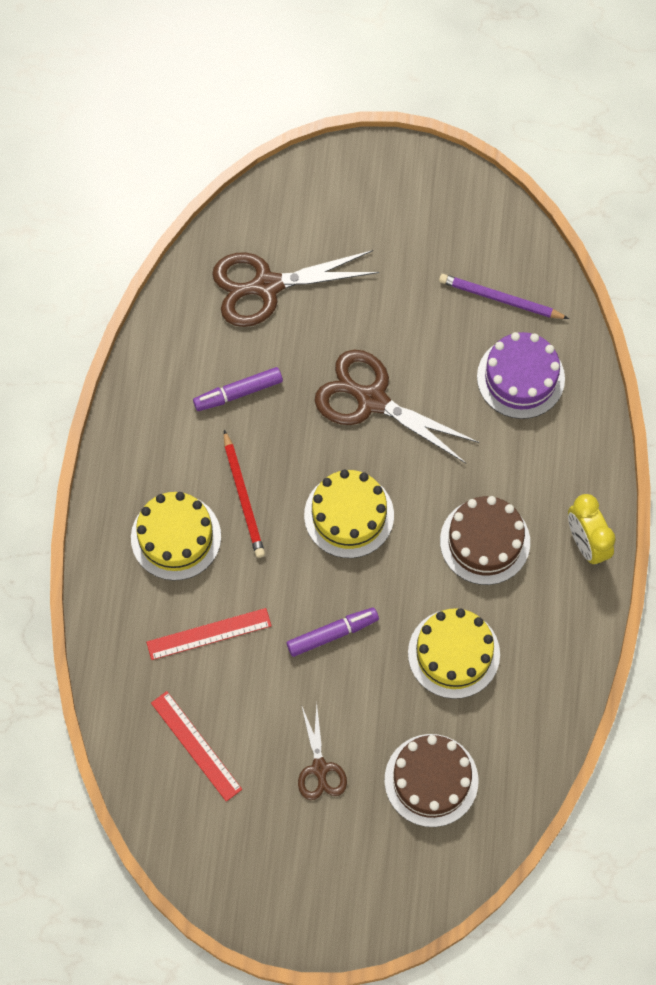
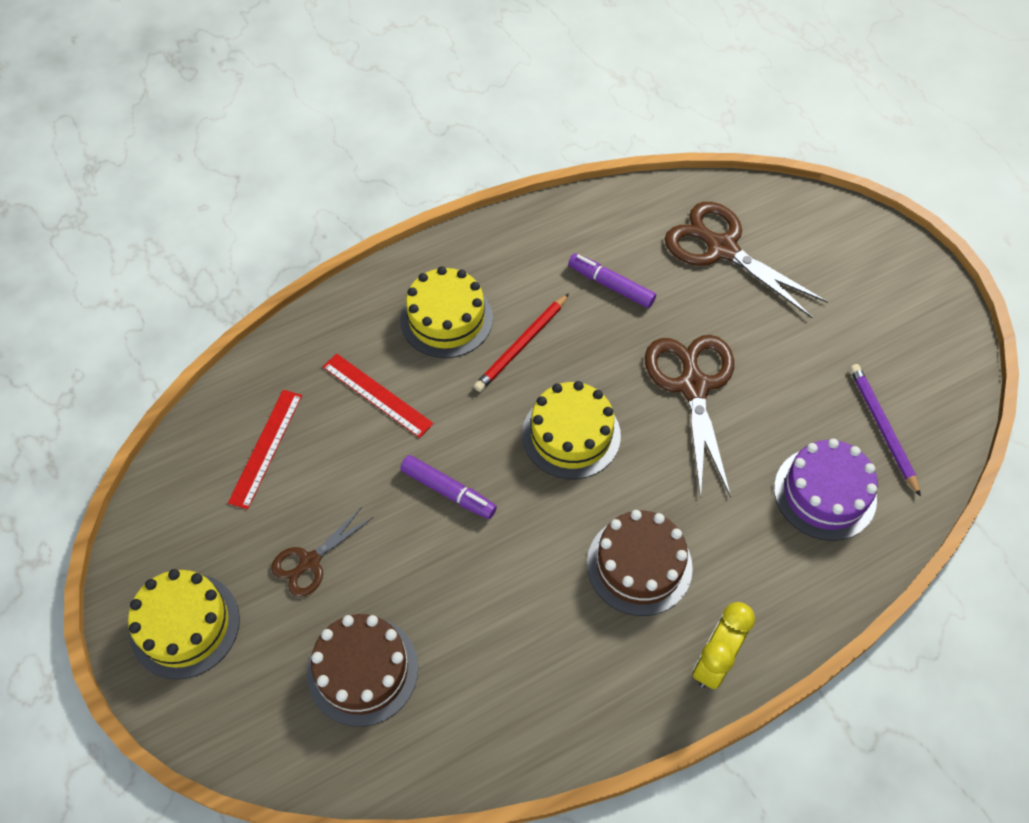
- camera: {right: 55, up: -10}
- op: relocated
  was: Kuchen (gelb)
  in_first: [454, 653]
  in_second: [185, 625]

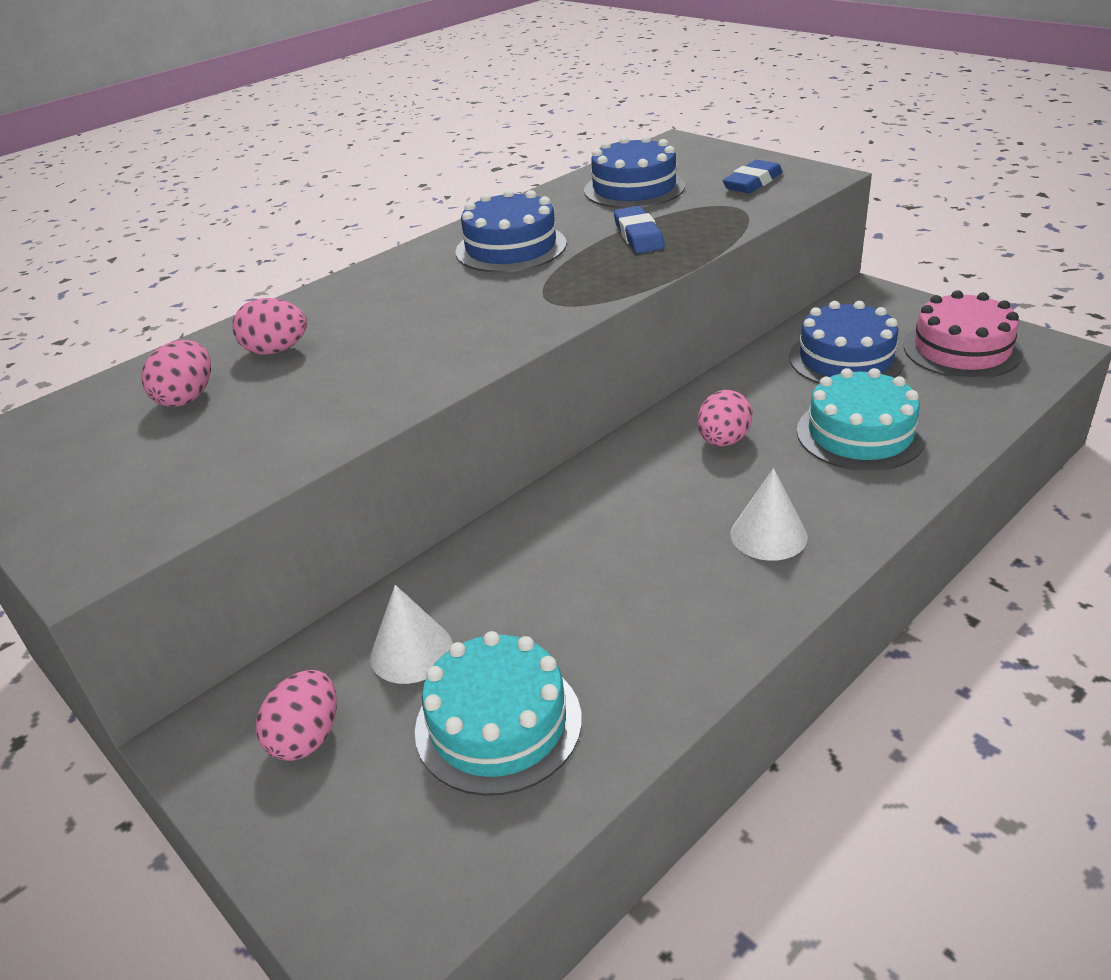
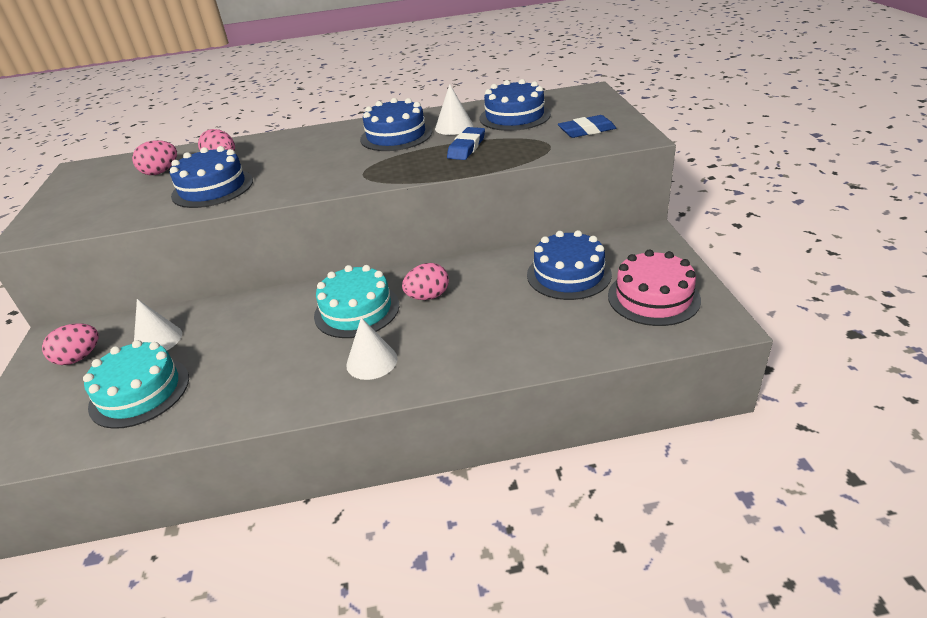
- camera: {right: 35, up: 0}
- op: relocated
  was: Kuchen (türkis)
  in_first: [860, 434]
  in_second: [357, 310]
- op: appeared
  now: Kuchen (blau)
  in_second: [212, 188]
- op: appeared
  now: Kegel (weiß)
  in_second: [454, 127]

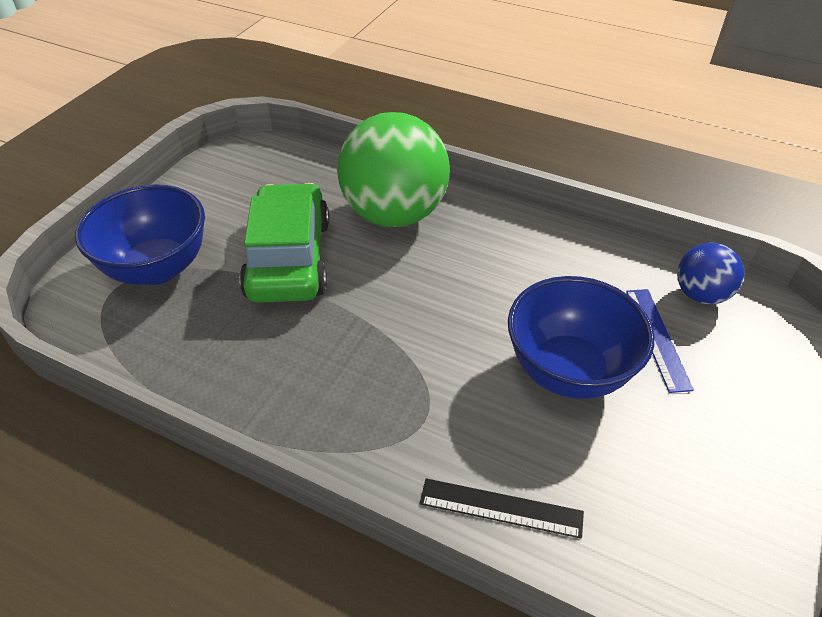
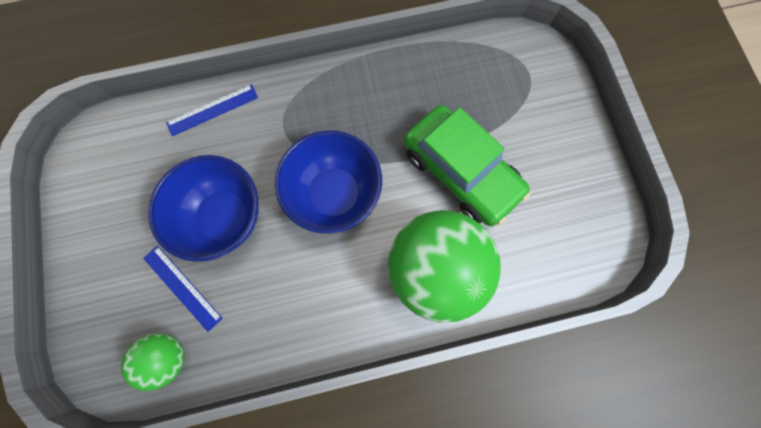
- camera: {right: 140, up: 30}
- op: relocated
  was: Schüssel (blau)
  in_first: [157, 268]
  in_second: [334, 194]
- op: colour
  was: Lineal (schwarz)
  now: Lineal (blau)
  in_first: [501, 508]
  in_second: [212, 110]
- op: colour
  was: Ball (blau)
  now: Ball (grün)
  in_first: [700, 295]
  in_second: [168, 356]

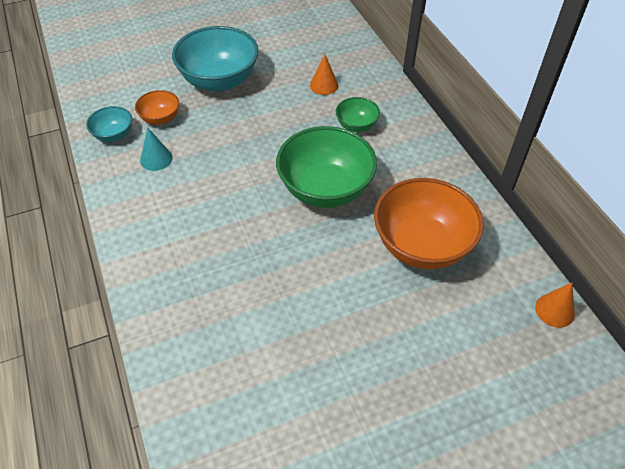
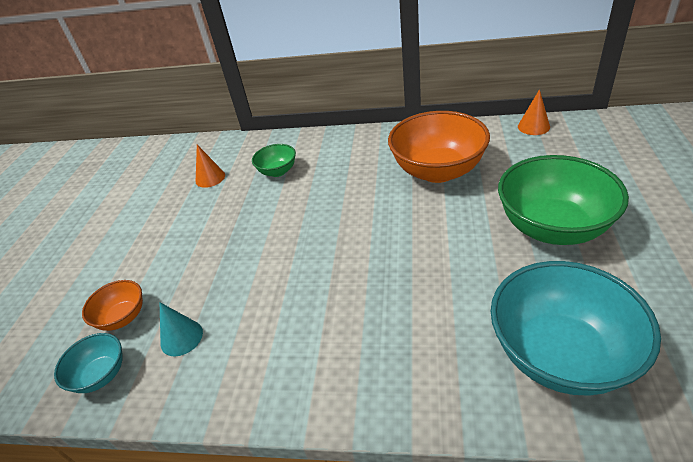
- camera: {right: -55, up: -10}
- op: relocated
  was: Schüssel (türkis)
  in_first: [219, 81]
  in_second: [560, 354]
- op: relocated
  was: Schüssel (grün)
  in_first: [325, 189]
  in_second: [552, 227]

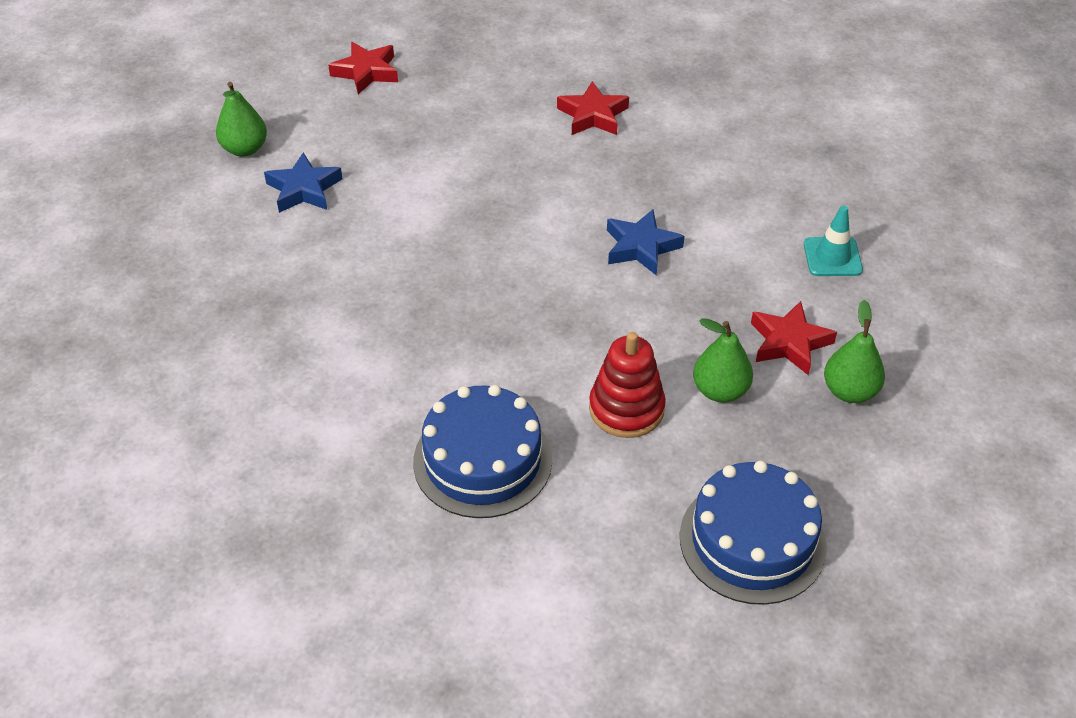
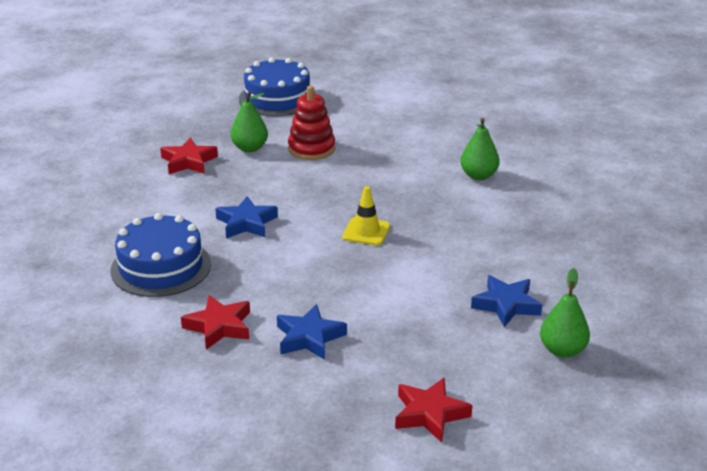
- camera: {right: -165, up: -15}
- op: relocated
  was: Kuchen (blau)
  in_first: [482, 460]
  in_second: [161, 267]
- op: missing
  was: Leitkegel (türkis)
  in_first: [832, 257]
- op: relocated
  was: Birne (grün)
  in_first: [849, 391]
  in_second: [478, 175]
- op: appeared
  now: Stern (blau)
  in_second: [309, 337]
- op: appeared
  now: Leitkegel (gelb)
  in_second: [366, 232]

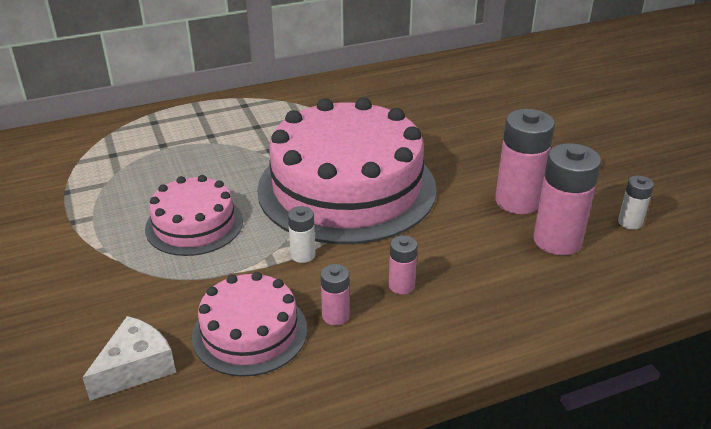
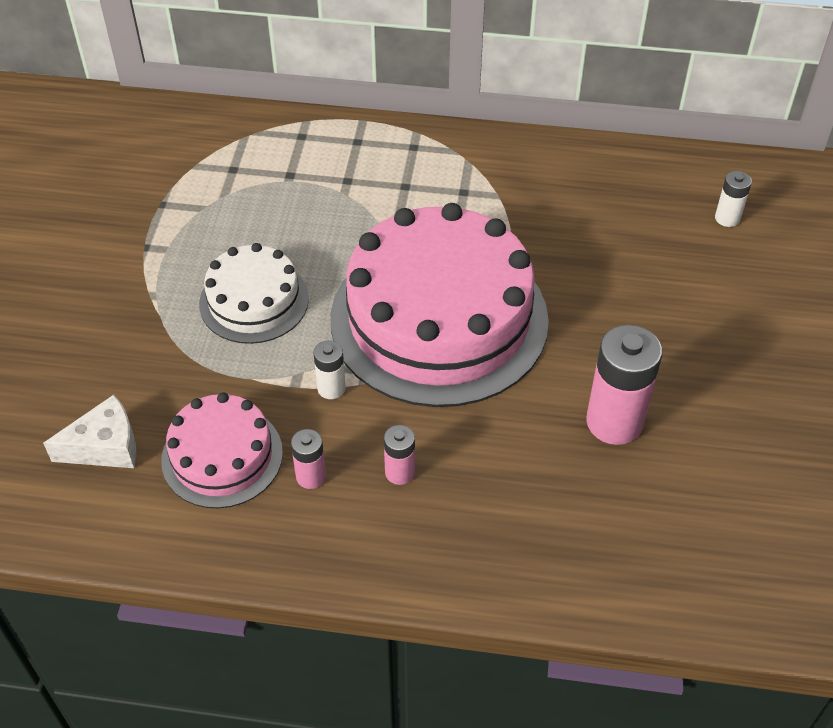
- camera: {right: 30, up: 15}
- op: colour
  was: Kuchen (rosa)
  now: Kuchen (weiß)
  in_first: [194, 224]
  in_second: [254, 301]
- op: missing
  was: Batterie (rosa)
  in_first: [557, 240]
- op: relocated
  was: Batterie (weiß)
  in_first: [630, 222]
  in_second: [727, 218]

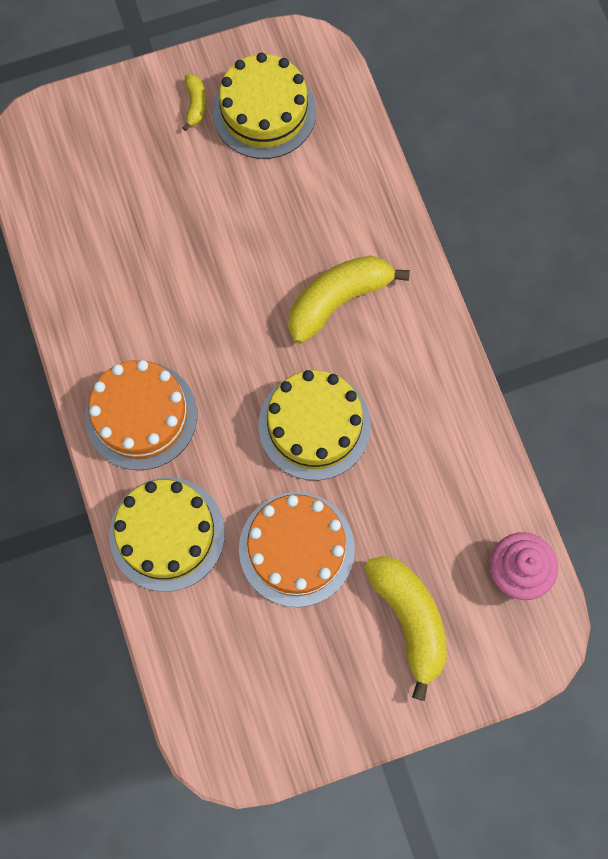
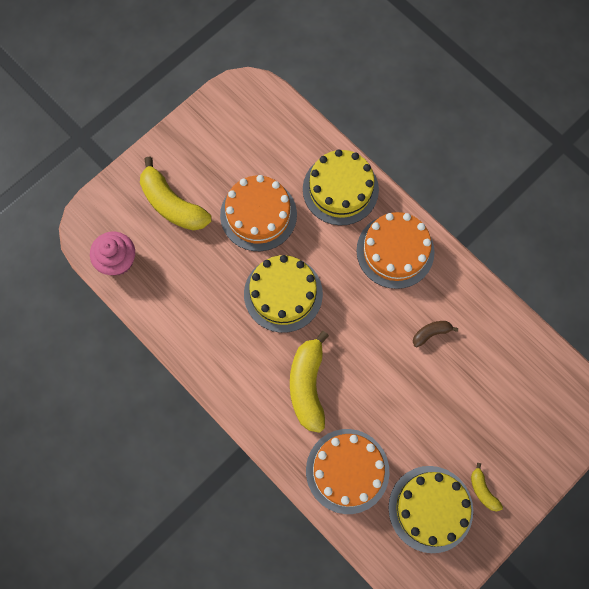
- camera: {right: 155, up: 0}
- op: spun
  was: Banane (gelb)
  in_first: [338, 300]
  in_second: [307, 385]
  clockwise: 150
- op: appeared
  now: Kuchen (orange)
  in_second: [347, 471]
- op: appeared
  now: Banane (braun)
  in_second: [431, 333]

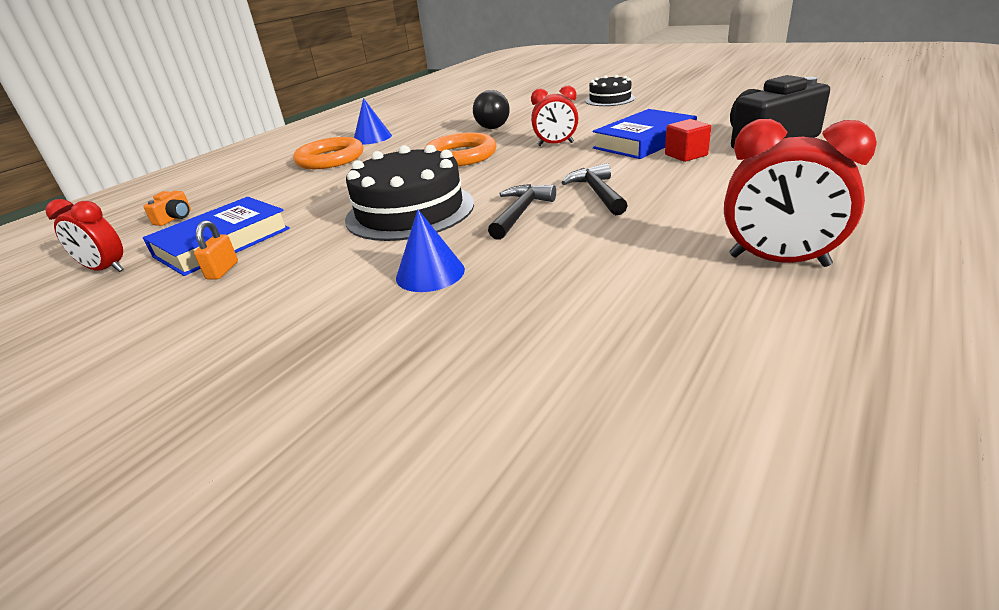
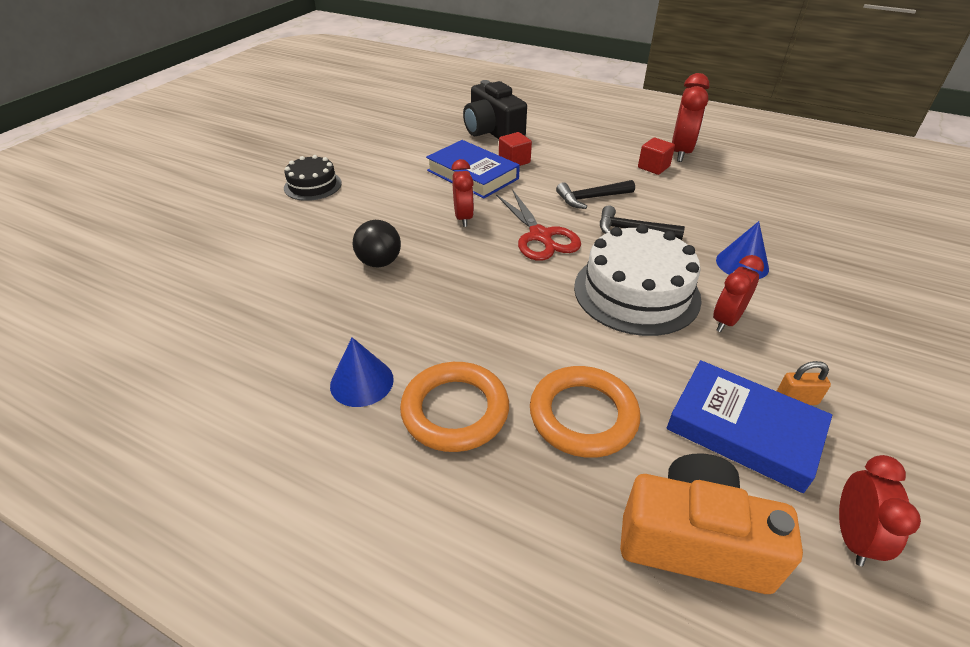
- camera: {right: -100, up: 10}
- op: size
  was: Kamera (orange)
  in_first: [175, 218]
  in_second: [694, 540]
  ratio: 2.38
- op: colour
  was: Kuchen (schwarz)
  now: Kuchen (weiß)
  in_first: [410, 211]
  in_second: [636, 292]
- op: relocated
  was: Ring (orange)
  in_first: [460, 156]
  in_second: [583, 415]
- op: appeared
  now: Schere (rot)
  in_second: [540, 236]
- op: appeared
  now: Kubus (rot)
  in_second: [653, 167]
- op: appeared
  now: Wecker (rot)
  in_second: [726, 320]

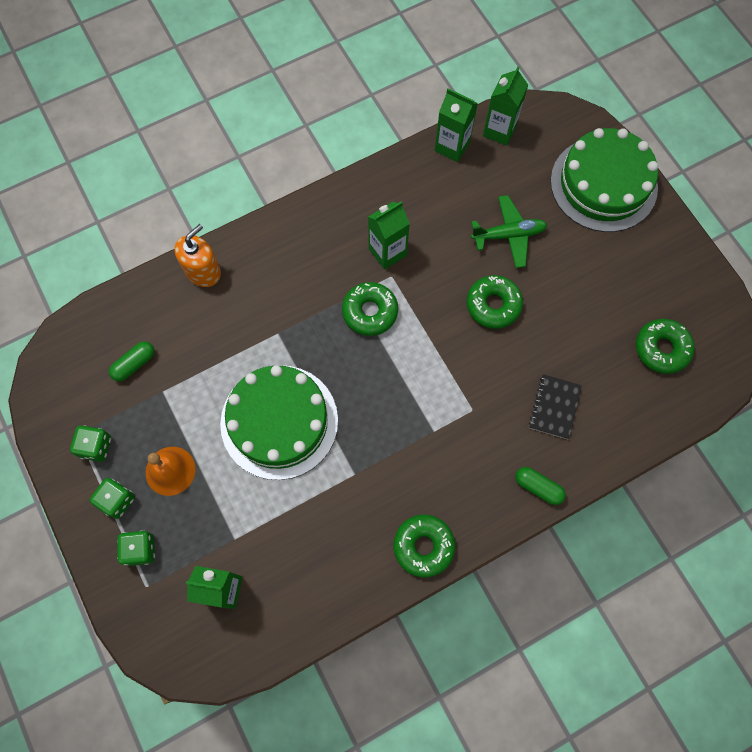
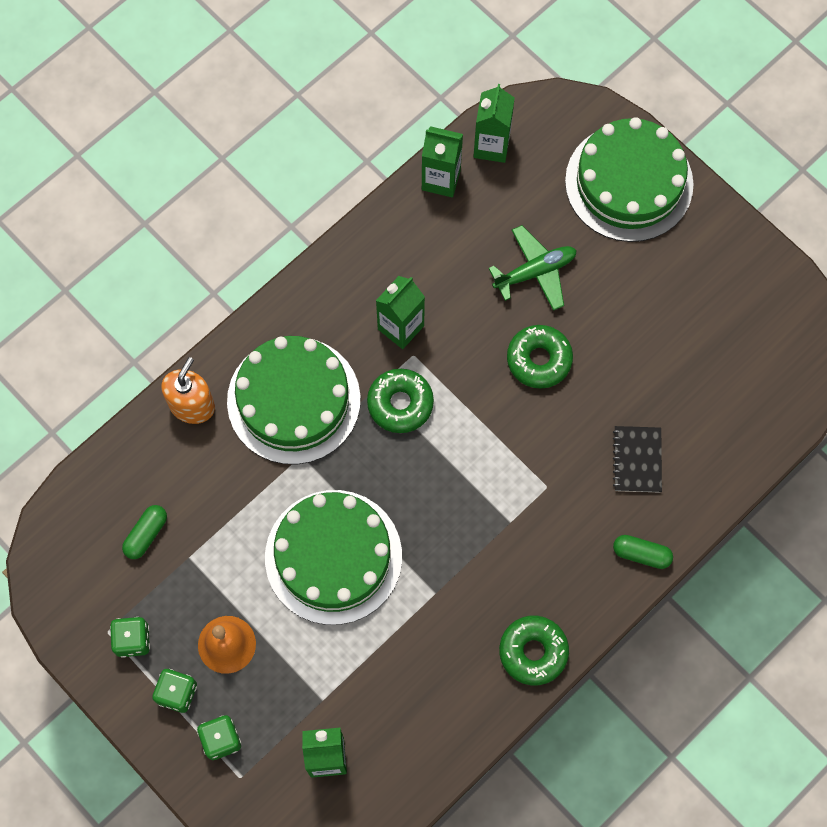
- camera: {right: -15, up: 0}
- op: missing
  was: Donut (grün)
  in_first: [661, 349]
- op: appeared
  now: Kuchen (grün)
  in_second: [293, 400]

